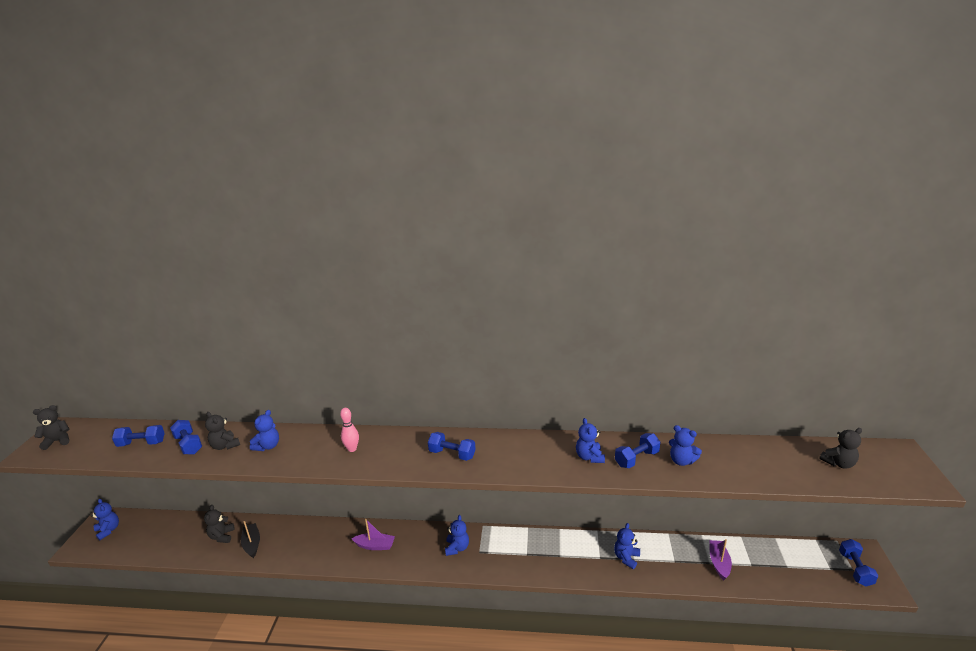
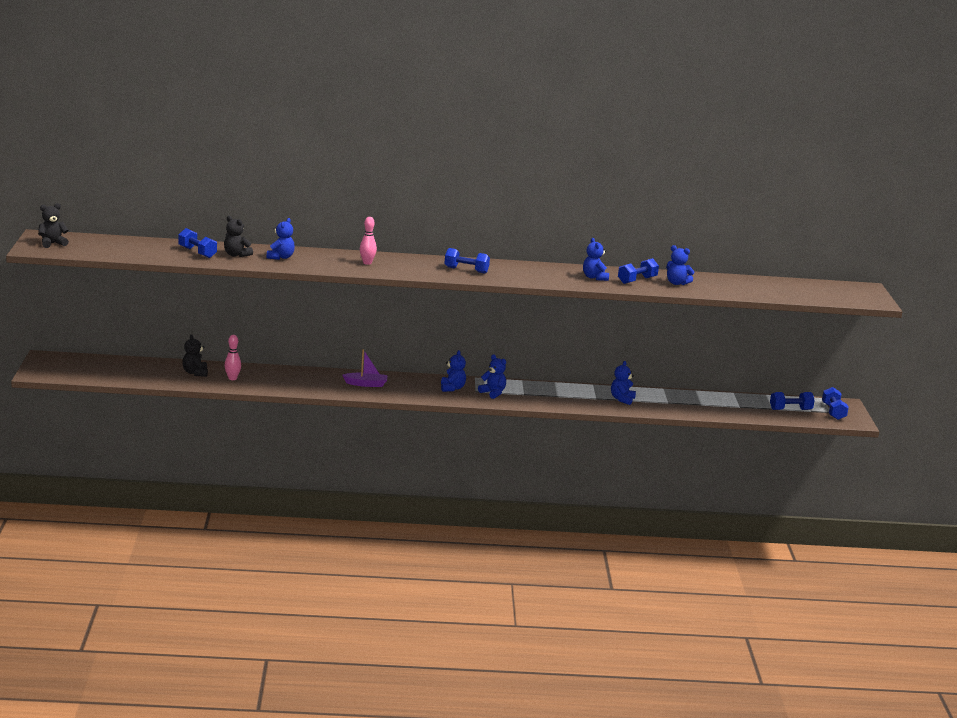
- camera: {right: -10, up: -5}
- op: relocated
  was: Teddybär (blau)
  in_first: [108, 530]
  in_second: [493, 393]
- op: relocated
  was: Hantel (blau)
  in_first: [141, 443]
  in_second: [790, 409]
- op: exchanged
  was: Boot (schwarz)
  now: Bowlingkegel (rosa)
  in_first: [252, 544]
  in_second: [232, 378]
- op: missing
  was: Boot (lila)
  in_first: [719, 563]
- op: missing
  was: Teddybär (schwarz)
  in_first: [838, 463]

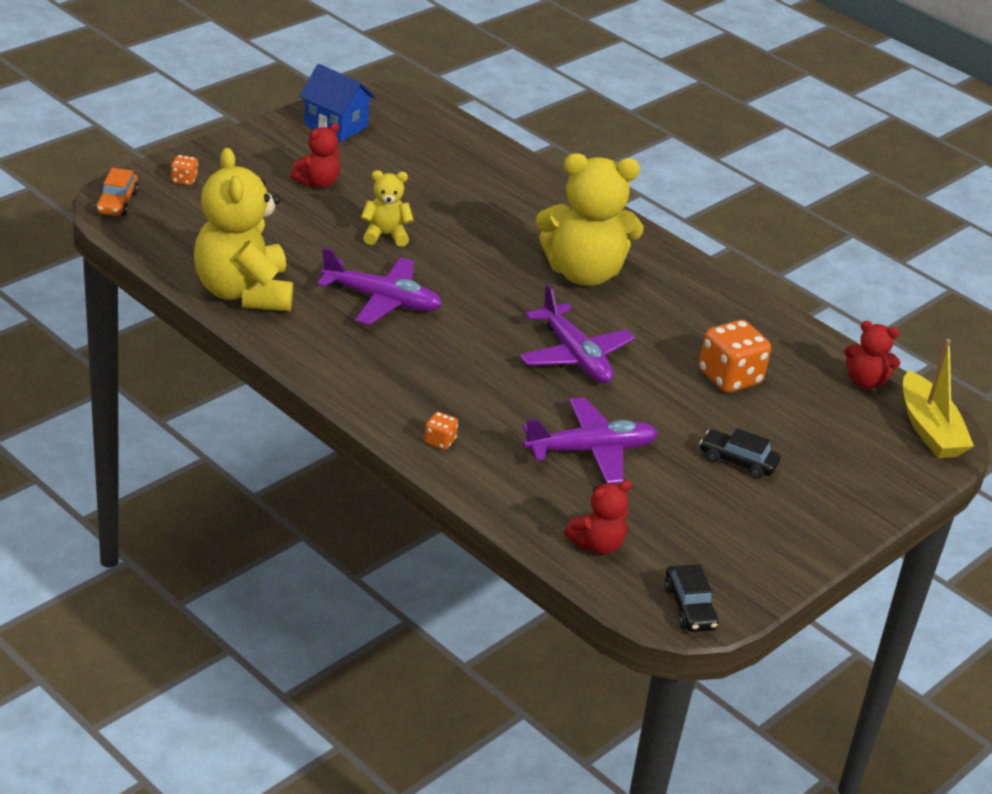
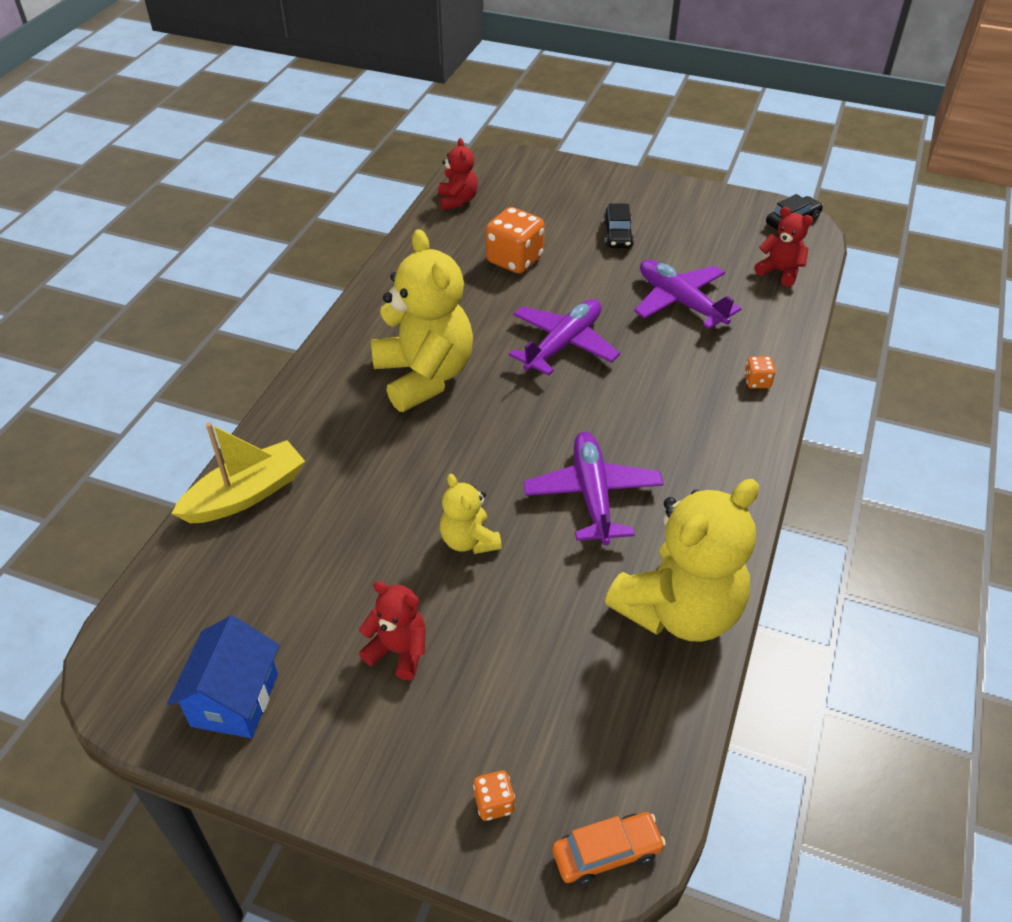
- camera: {right: -110, up: 10}
- op: relocated
  was: Boot (gelb)
  in_first: [929, 429]
  in_second: [246, 494]

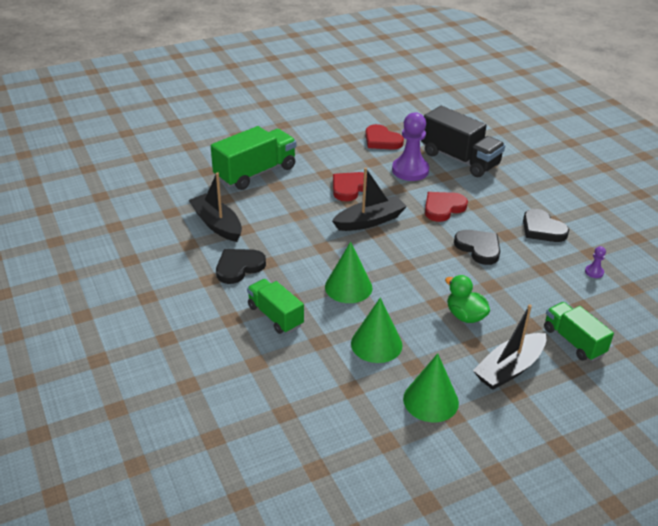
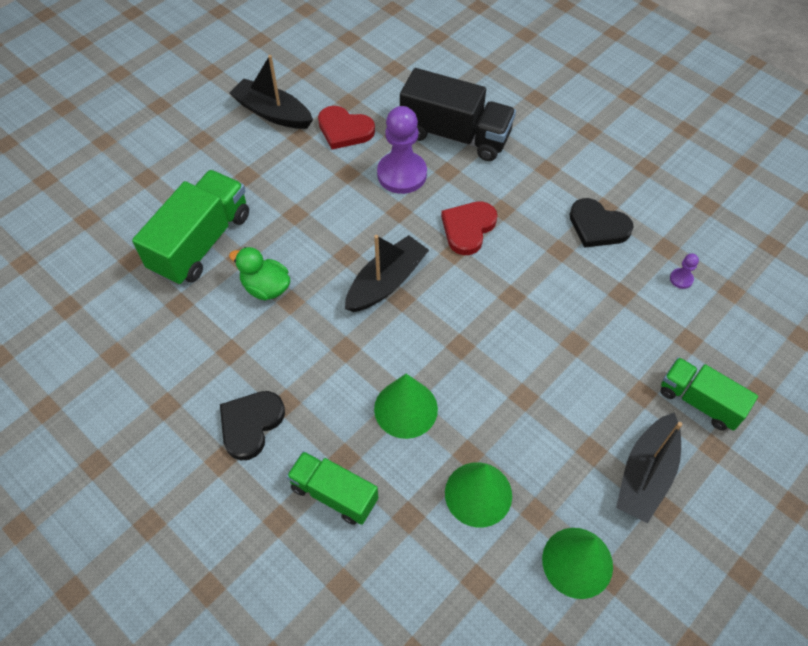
- camera: {right: -20, up: 20}
- op: relocated
  was: Boot (schwarz)
  in_first: [217, 224]
  in_second: [272, 113]
- op: missing
  was: Herz (rot)
  in_first: [350, 188]
- op: relocated
  was: Ente (grün)
  in_first: [465, 316]
  in_second: [266, 287]
- op: missing
  was: Herz (schwarz)
  in_first: [479, 248]

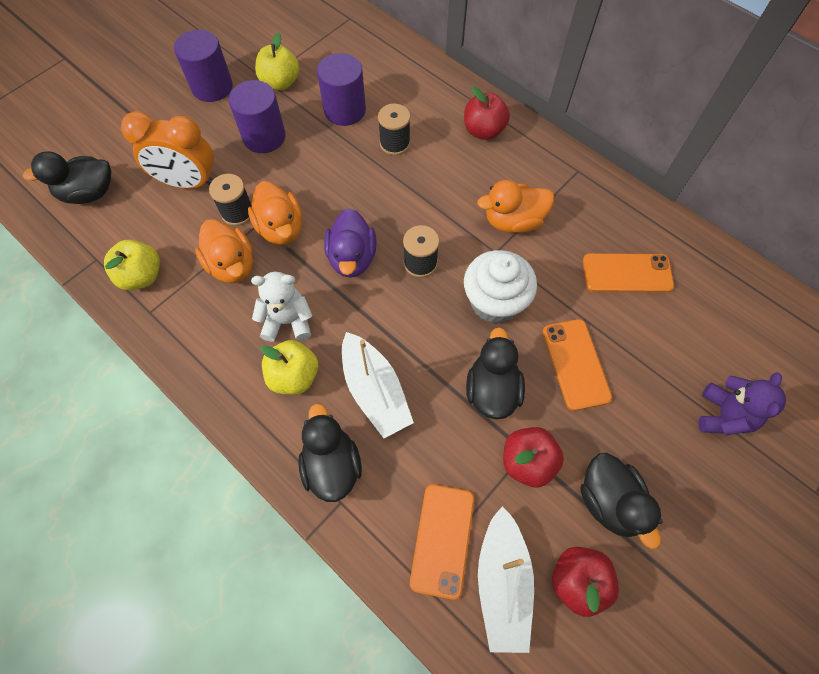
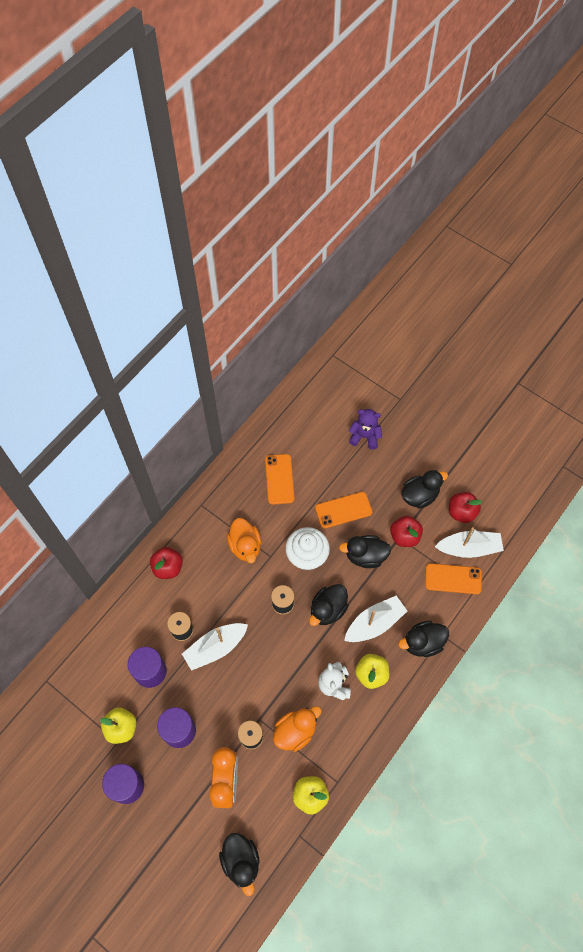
- camera: {right: -95, up: 0}
- op: missing
  was: Ente (orange)
  in_first: [281, 228]
- op: missing
  was: Ente (lila)
  in_first: [352, 258]
- op: appeared
  now: Boot (weiß)
  in_second: [215, 648]
- op: appeared
  now: Ente (schwarz)
  in_second: [328, 609]

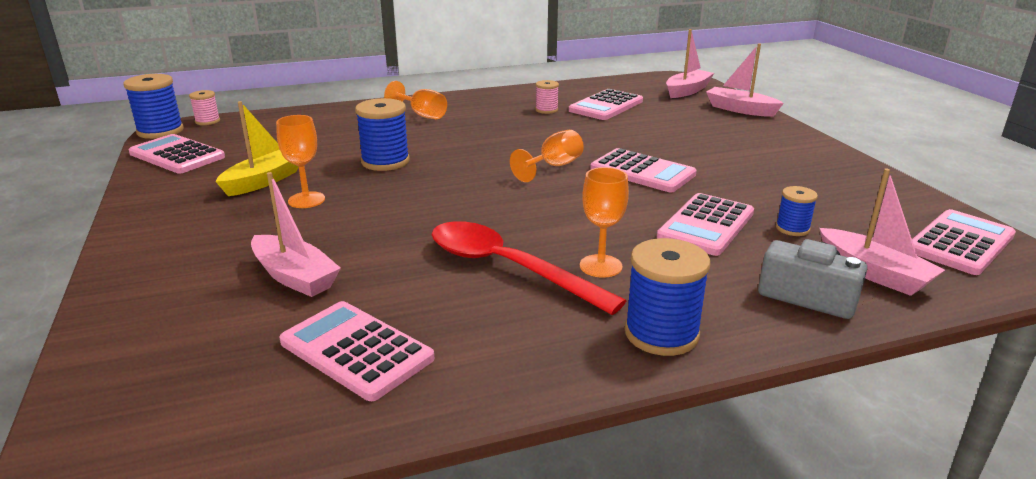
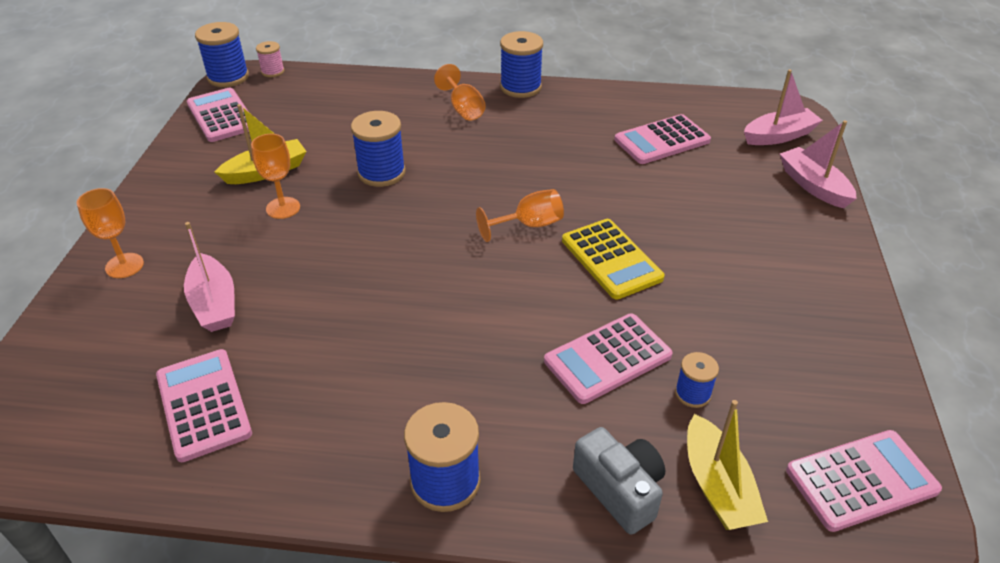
- camera: {right: 25, up: 15}
- op: missing
  was: Löffel (rot)
  in_first: [507, 268]
- op: missing
  was: Garnrolle (rosa)
  in_first: [546, 110]
- op: relocated
  was: Kelch (orange)
  in_first: [600, 266]
  in_second: [124, 265]
- op: colour
  was: Taschenrechner (rosa)
  now: Taschenrechner (gelb)
  in_first: [642, 172]
  in_second: [611, 259]
- op: colour
  was: Boot (rosa)
  now: Boot (gelb)
  in_first: [874, 273]
  in_second: [717, 486]
- op: appeared
  now: Garnrolle (blau)
  in_second: [520, 87]

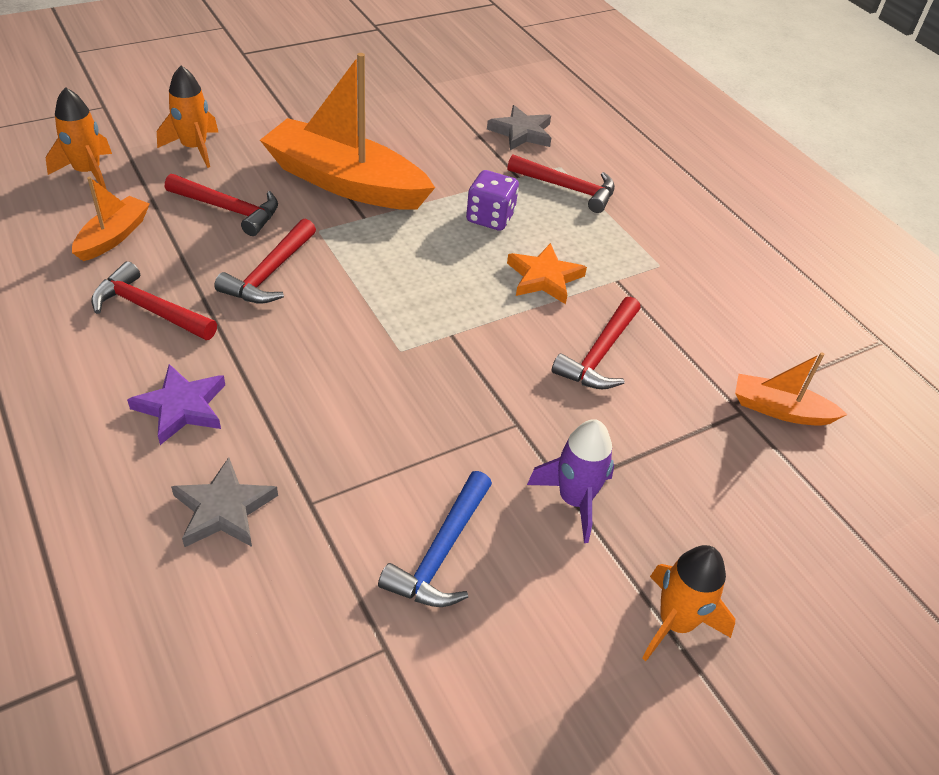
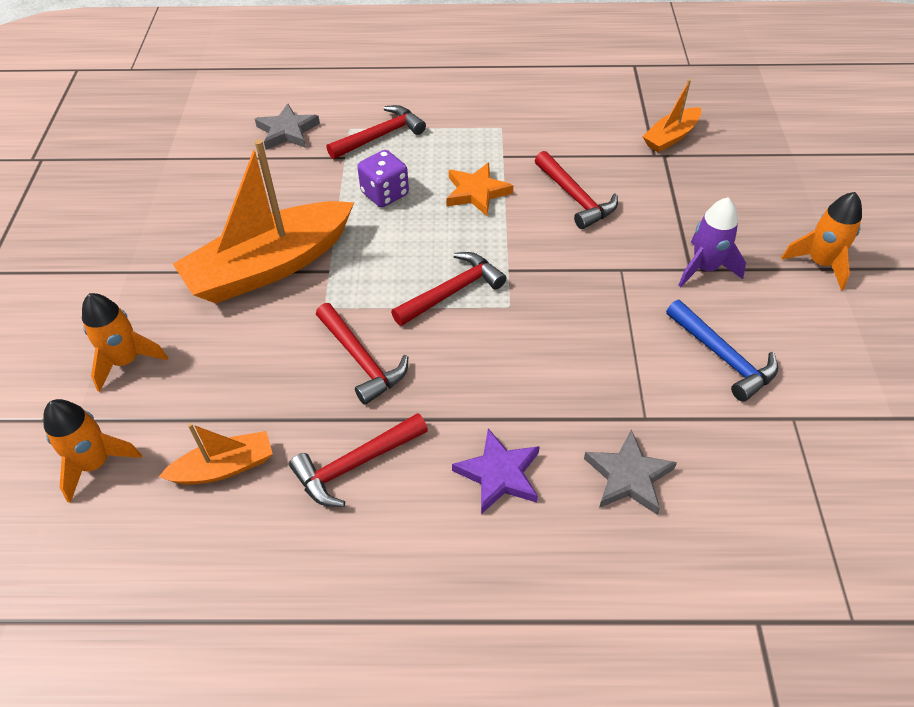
- camera: {right: -55, up: 5}
- op: spun
  was: Boot (orange)
  in_first: [113, 236]
  in_second: [224, 467]
  clockwise: 105
- op: relocated
  was: Hammer (rot)
  in_first: [229, 209]
  in_second: [452, 291]

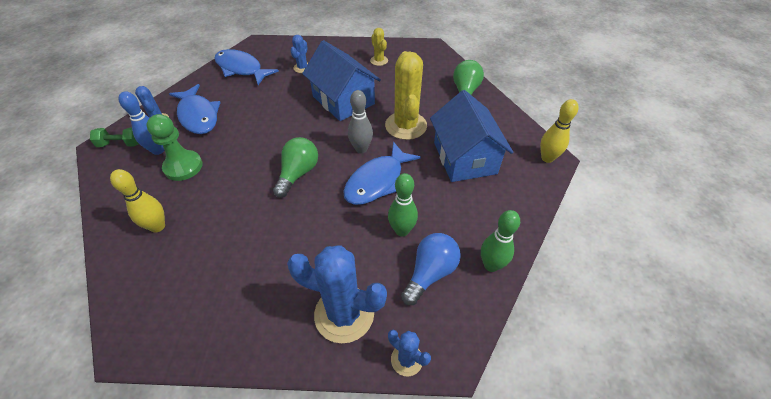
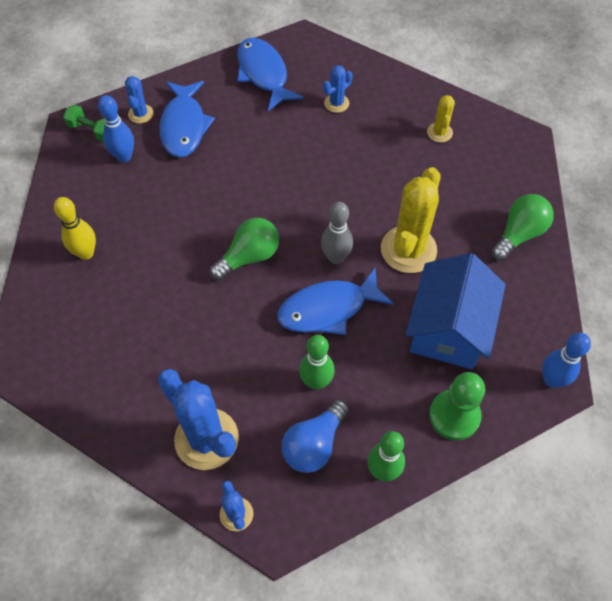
- camera: {right: 30, up: 10}
- op: relocated
  was: Bauer (grün)
  in_first: [183, 167]
  in_second: [454, 416]
- op: missing
  was: Haus (blau)
  in_first: [343, 100]
- op: spun
  was: Glühbirne (blau)
  in_first: [430, 273]
  in_second: [314, 444]
  clockwise: 150
- op: colour
  was: Bowlingkegel (gelb)
  now: Bowlingkegel (blau)
  in_first: [547, 158]
  in_second: [551, 380]

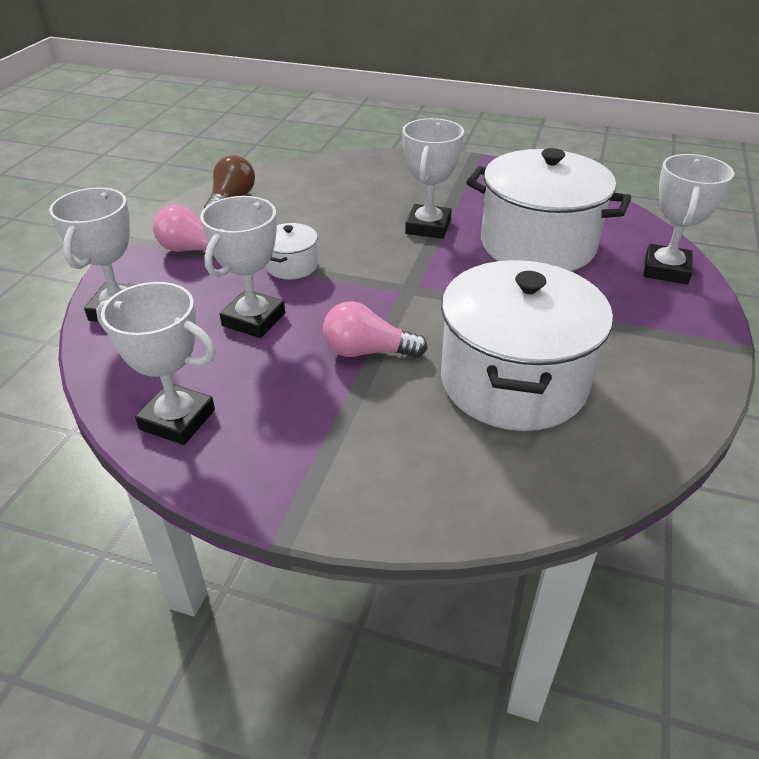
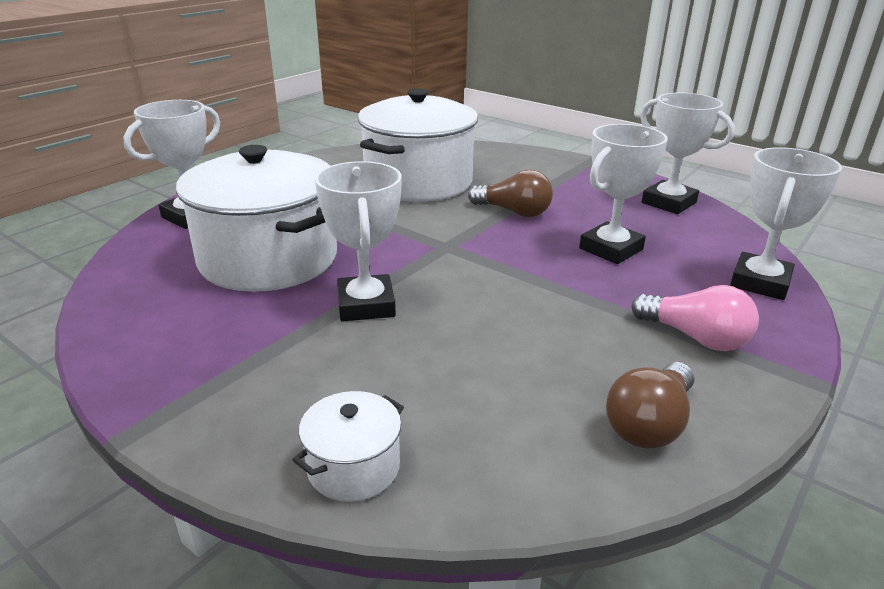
- camera: {right: -160, up: -10}
- op: relocated
  was: Kochtopf (weiß)
  in_first: [291, 266]
  in_second: [354, 467]
- op: colour
  was: Glühbirne (rosa)
  now: Glühbirne (braun)
  in_first: [367, 351]
  in_second: [513, 212]
- op: spun
  was: Pokal (weiß)
  in_first: [428, 227]
  in_second: [366, 305]
  clockwise: -45

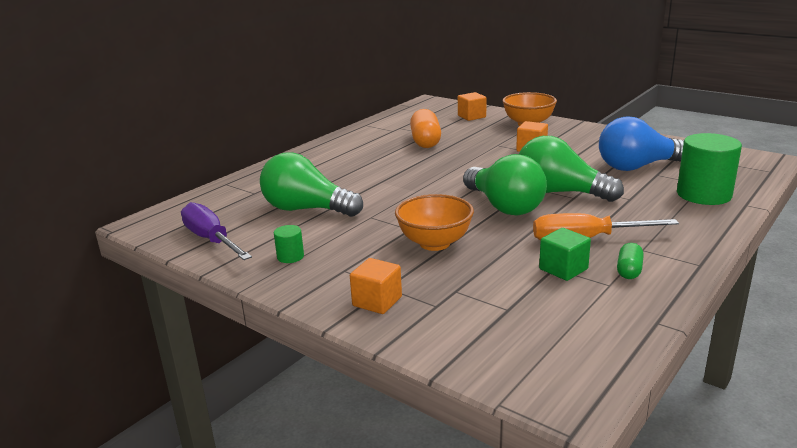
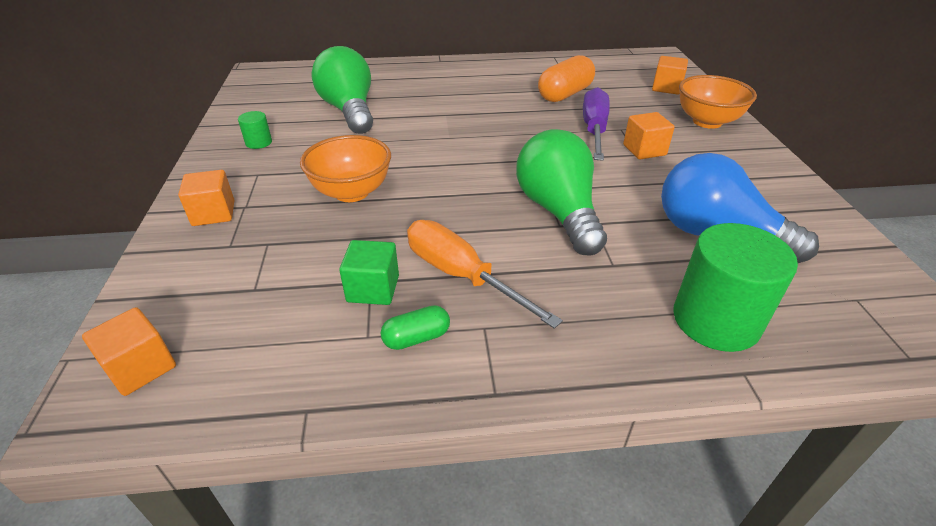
- camera: {right: 45, up: 15}
- op: relocated
  was: Schraubenzieher (lila)
  in_first: [211, 240]
  in_second: [594, 129]
- op: missing
  was: Glühbirne (grün)
  in_first: [504, 206]
- op: appeared
  now: Kubus (orange)
  in_second: [141, 367]

